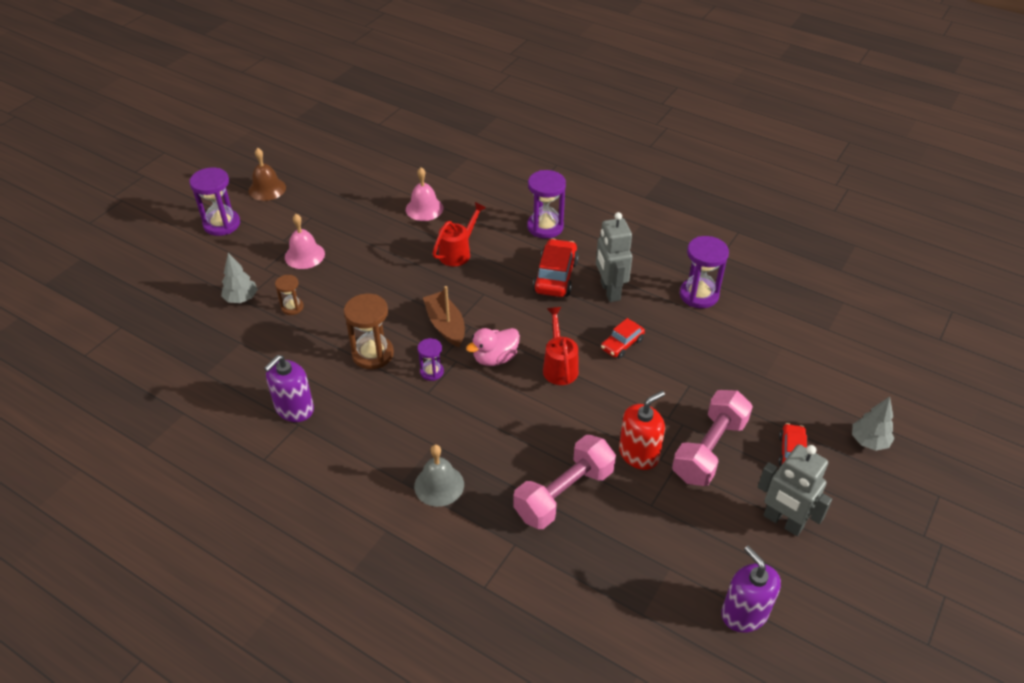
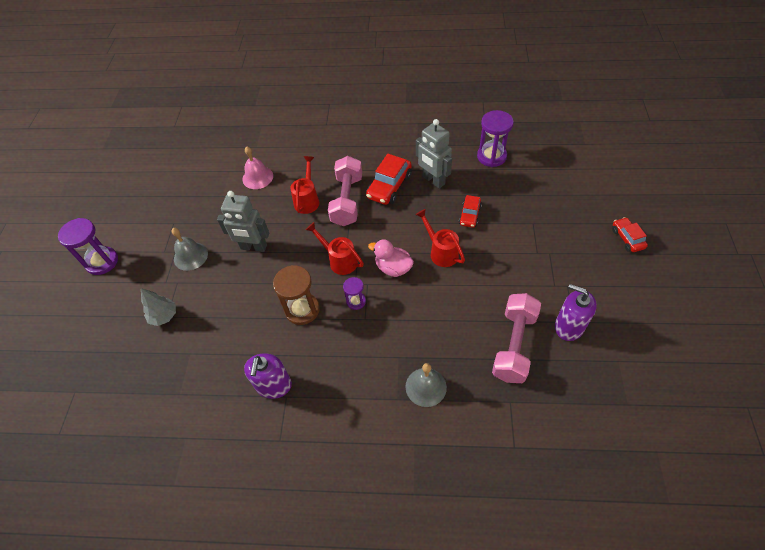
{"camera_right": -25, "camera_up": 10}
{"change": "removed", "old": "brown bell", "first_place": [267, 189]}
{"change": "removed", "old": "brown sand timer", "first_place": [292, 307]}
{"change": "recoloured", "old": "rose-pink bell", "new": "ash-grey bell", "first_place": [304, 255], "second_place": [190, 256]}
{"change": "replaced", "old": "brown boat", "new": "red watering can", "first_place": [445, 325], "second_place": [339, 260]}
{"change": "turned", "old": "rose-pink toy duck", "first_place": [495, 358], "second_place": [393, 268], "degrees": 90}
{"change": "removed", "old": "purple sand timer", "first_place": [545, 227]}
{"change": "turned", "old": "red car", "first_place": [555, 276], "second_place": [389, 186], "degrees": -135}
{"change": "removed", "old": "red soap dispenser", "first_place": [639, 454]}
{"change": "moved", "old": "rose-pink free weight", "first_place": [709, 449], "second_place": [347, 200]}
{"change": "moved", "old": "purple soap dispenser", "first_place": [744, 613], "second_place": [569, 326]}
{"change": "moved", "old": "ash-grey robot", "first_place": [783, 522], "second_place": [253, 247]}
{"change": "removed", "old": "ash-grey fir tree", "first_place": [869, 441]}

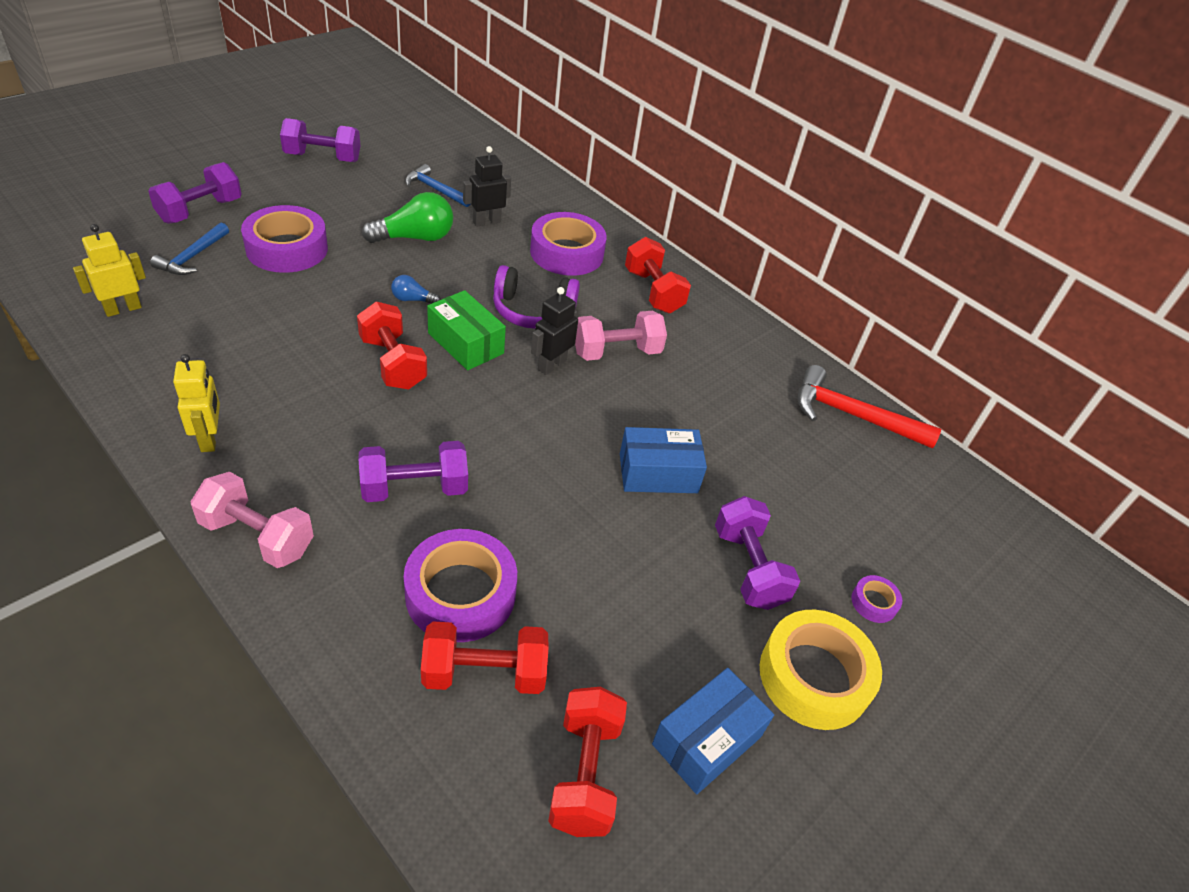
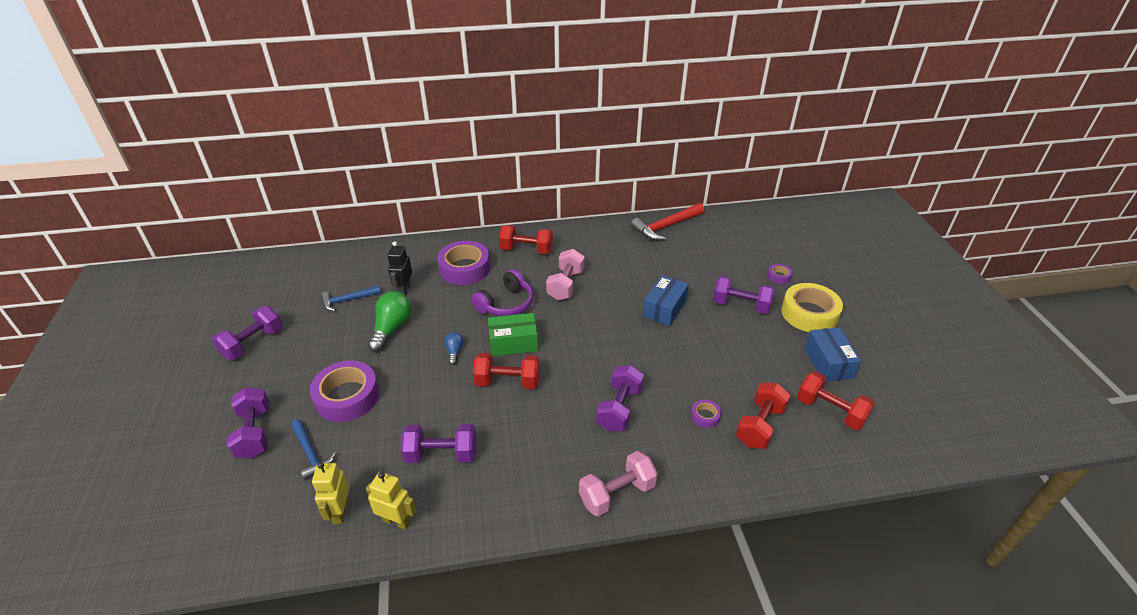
{"camera_right": -50, "camera_up": -5}
{"change": "moved", "old": "bright yellow robot", "first_place": [210, 438], "second_place": [397, 521]}
{"change": "turned", "old": "cobalt bulb", "first_place": [413, 299], "second_place": [454, 352], "degrees": 135}
{"change": "resized", "old": "purple tape", "first_place": [460, 593], "second_place": [705, 416], "factor": 0.45}
{"change": "removed", "old": "black robot", "first_place": [551, 365]}
{"change": "added", "new": "purple free weight", "second_place": [441, 454]}

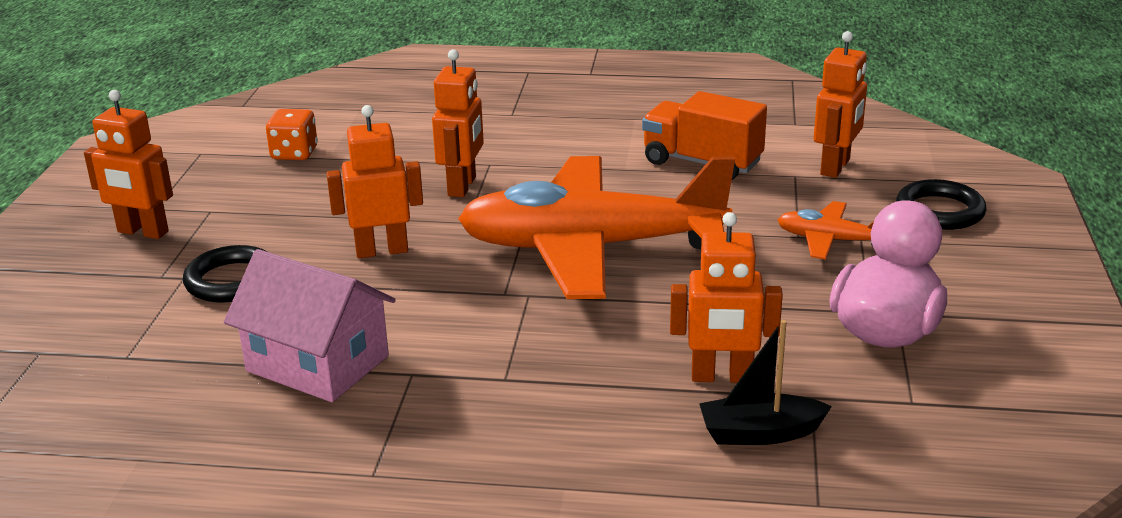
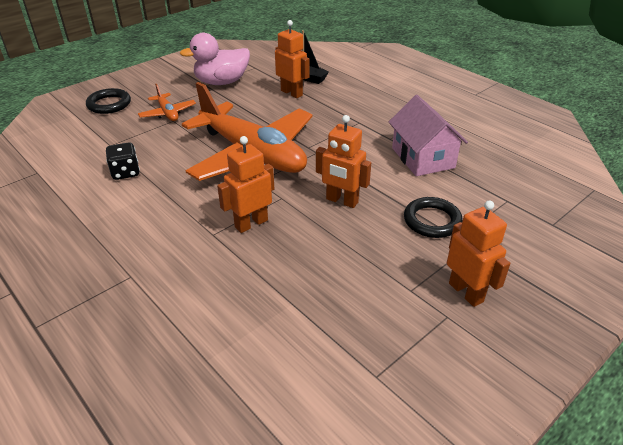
{"camera_right": -140, "camera_up": 10}
{"change": "removed", "old": "bright orange dice", "first_place": [294, 153]}
{"change": "replaced", "old": "bright orange truck", "new": "black dice", "first_place": [702, 163], "second_place": [125, 172]}
{"change": "removed", "old": "bright orange robot", "first_place": [835, 167]}

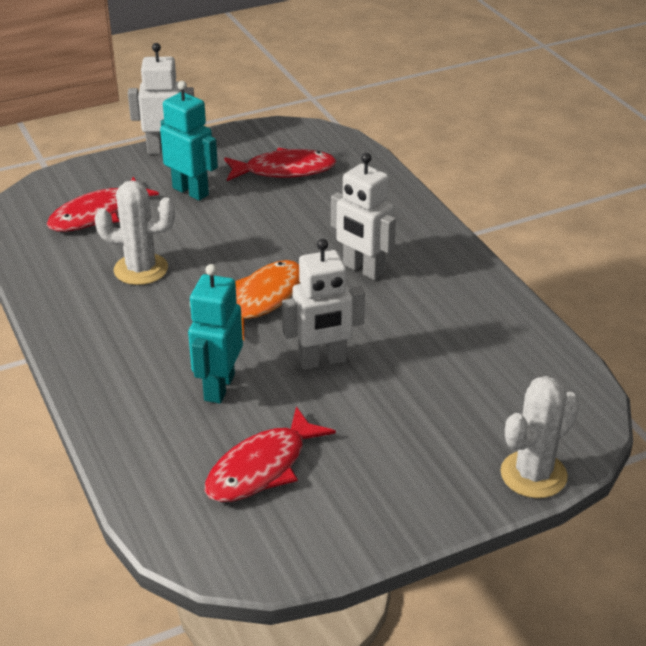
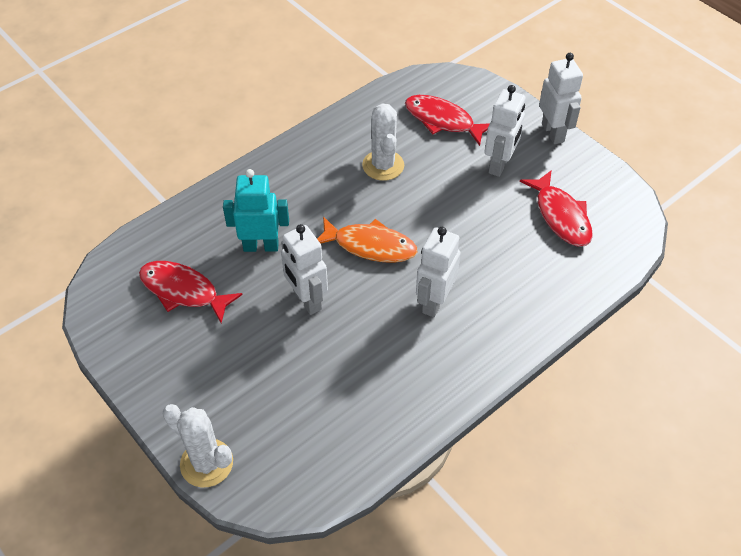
{"camera_right": 75, "camera_up": 15}
{"change": "recoloured", "old": "aqua robot", "new": "snow-white robot", "first_place": [191, 191], "second_place": [499, 165]}

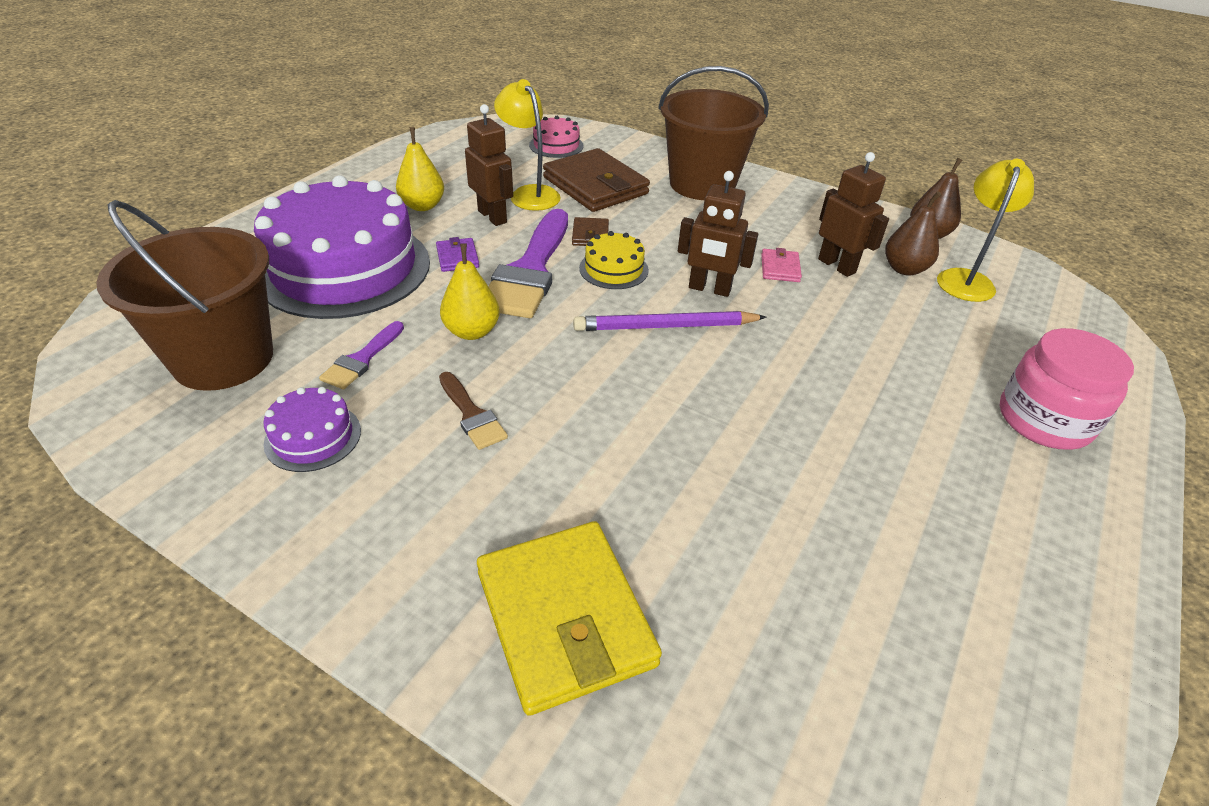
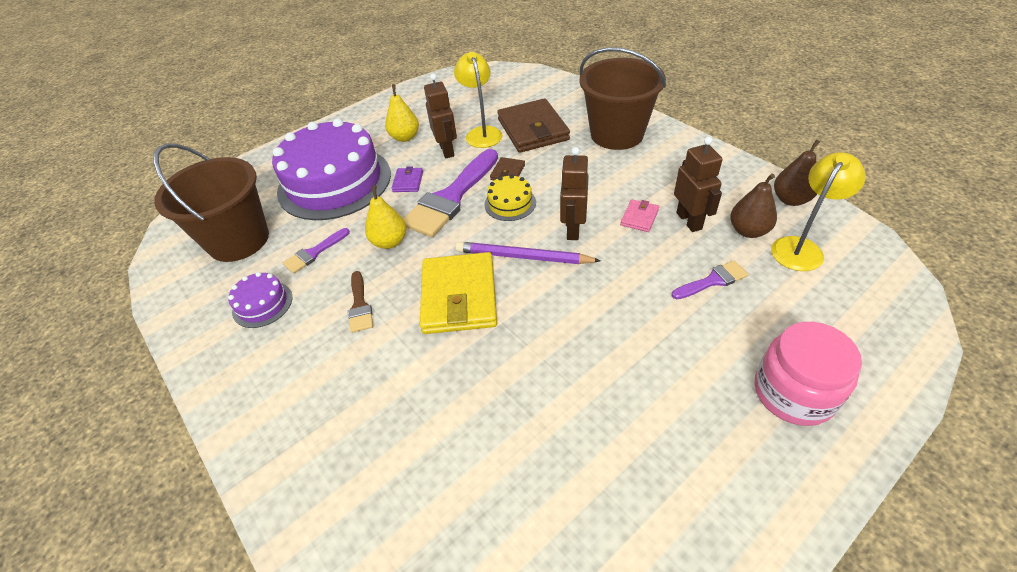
{"camera_right": 25, "camera_up": 5}
{"change": "moved", "old": "bright yellow billfold", "first_place": [564, 618], "second_place": [459, 296]}
{"change": "removed", "old": "rose-pink cake", "first_place": [556, 145]}
{"change": "turned", "old": "brown robot", "first_place": [709, 289], "second_place": [573, 229], "degrees": 60}
{"change": "added", "new": "purple paintbrush", "second_place": [713, 280]}

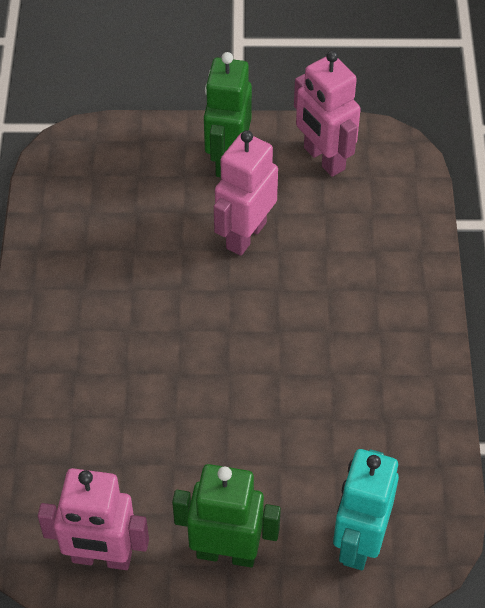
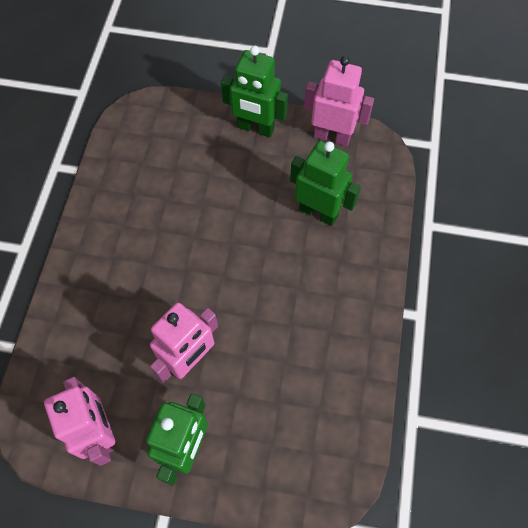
{"camera_right": -170, "camera_up": 10}
{"change": "removed", "old": "aqua robot", "first_place": [359, 542]}
{"change": "added", "new": "emerald robot", "second_place": [318, 212]}

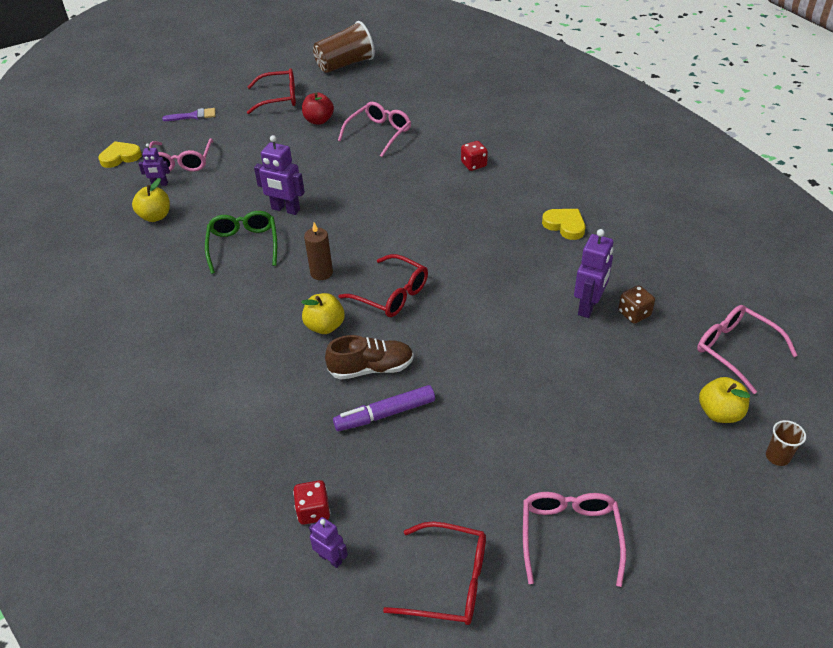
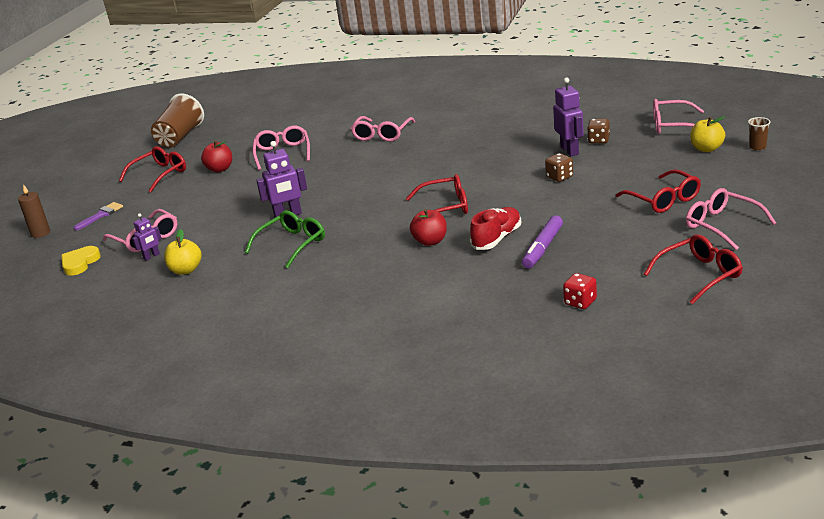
{"camera_right": -40, "camera_up": -15}
{"change": "turned", "old": "emerald spectacles", "first_place": [243, 245], "second_place": [292, 244], "degrees": 90}
{"change": "recoloured", "old": "bright yellow apple fruit", "new": "red apple fruit", "first_place": [325, 326], "second_place": [430, 241]}
{"change": "moved", "old": "brown candle", "first_place": [321, 273], "second_place": [40, 233]}
{"change": "removed", "old": "purple robot", "first_place": [330, 558]}
{"change": "recoloured", "old": "brown shoe", "new": "red shoe", "first_place": [371, 368], "second_place": [497, 238]}
{"change": "replaced", "old": "red dice", "new": "rose-pink spectacles", "first_place": [474, 164], "second_place": [382, 135]}
{"change": "removed", "old": "bright yellow love heart", "first_place": [565, 225]}
{"change": "added", "new": "brown dice", "second_place": [559, 177]}
{"change": "added", "new": "red spectacles", "second_place": [663, 200]}

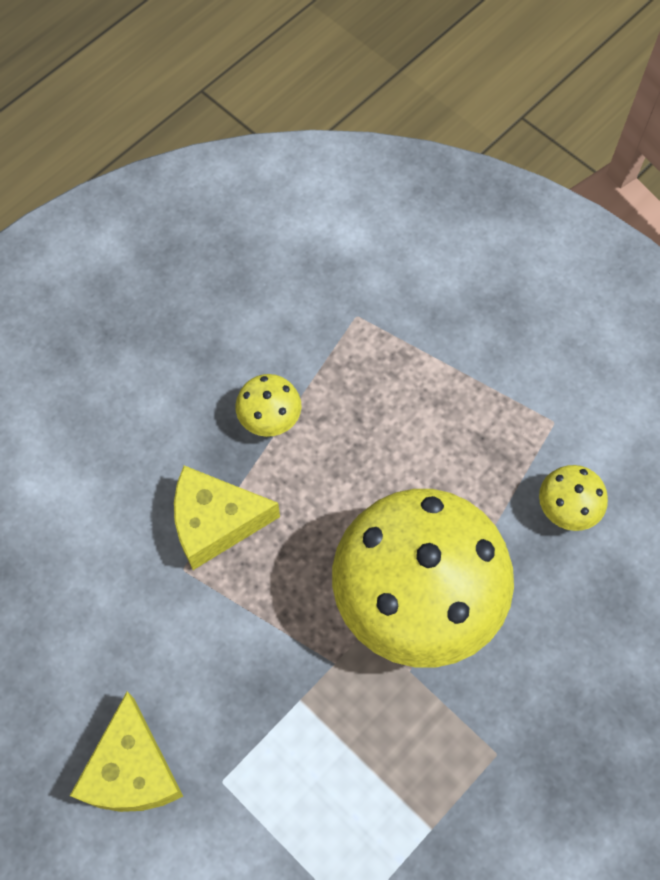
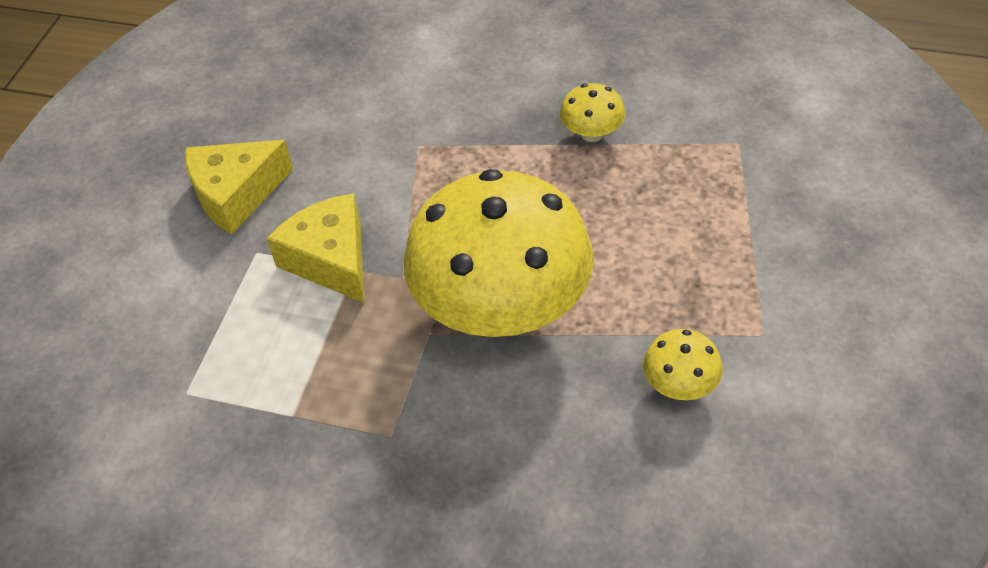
{"camera_right": 65, "camera_up": -15}
{"change": "moved", "old": "bright yellow cheese", "first_place": [215, 522], "second_place": [331, 260]}

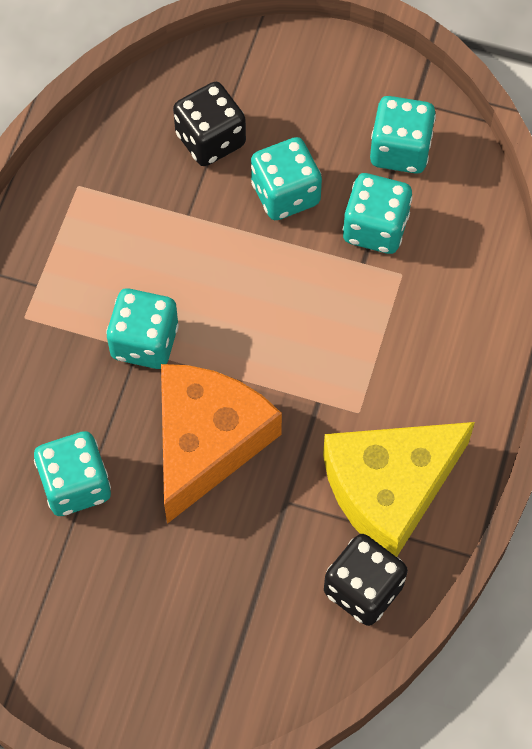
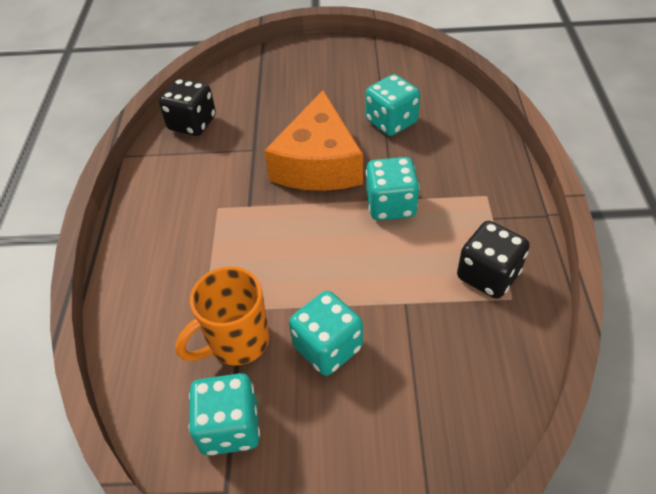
{"camera_right": 165, "camera_up": -15}
{"change": "moved", "old": "black dice", "first_place": [210, 140], "second_place": [488, 275]}
{"change": "removed", "old": "bright yellow cheese", "first_place": [389, 489]}
{"change": "replaced", "old": "aqua dice", "new": "bright orange mug", "first_place": [375, 228], "second_place": [237, 342]}

